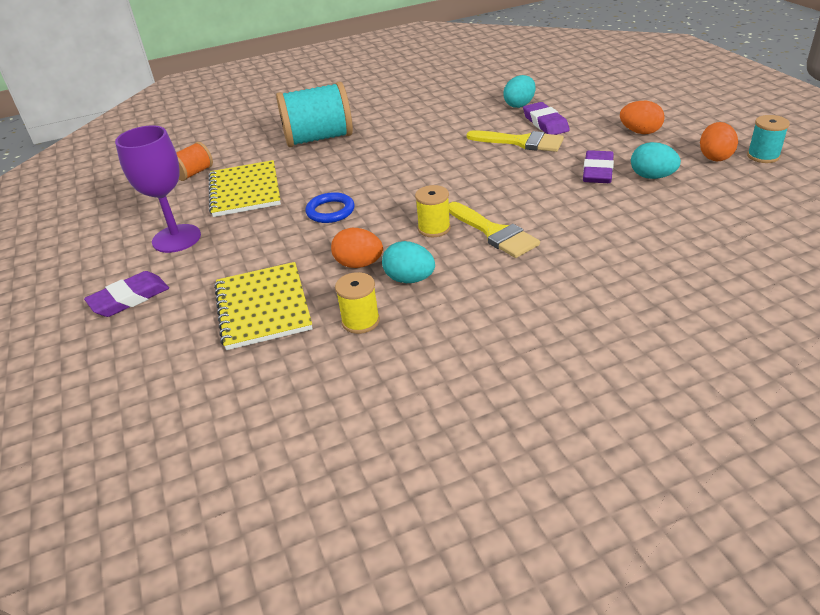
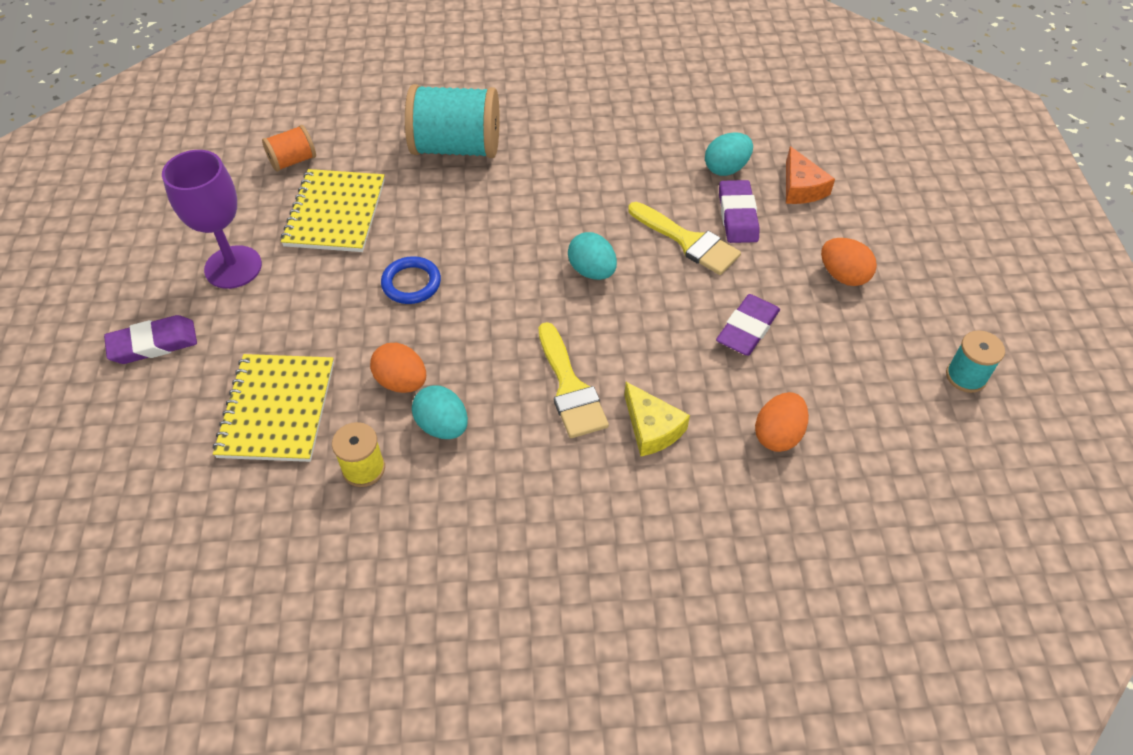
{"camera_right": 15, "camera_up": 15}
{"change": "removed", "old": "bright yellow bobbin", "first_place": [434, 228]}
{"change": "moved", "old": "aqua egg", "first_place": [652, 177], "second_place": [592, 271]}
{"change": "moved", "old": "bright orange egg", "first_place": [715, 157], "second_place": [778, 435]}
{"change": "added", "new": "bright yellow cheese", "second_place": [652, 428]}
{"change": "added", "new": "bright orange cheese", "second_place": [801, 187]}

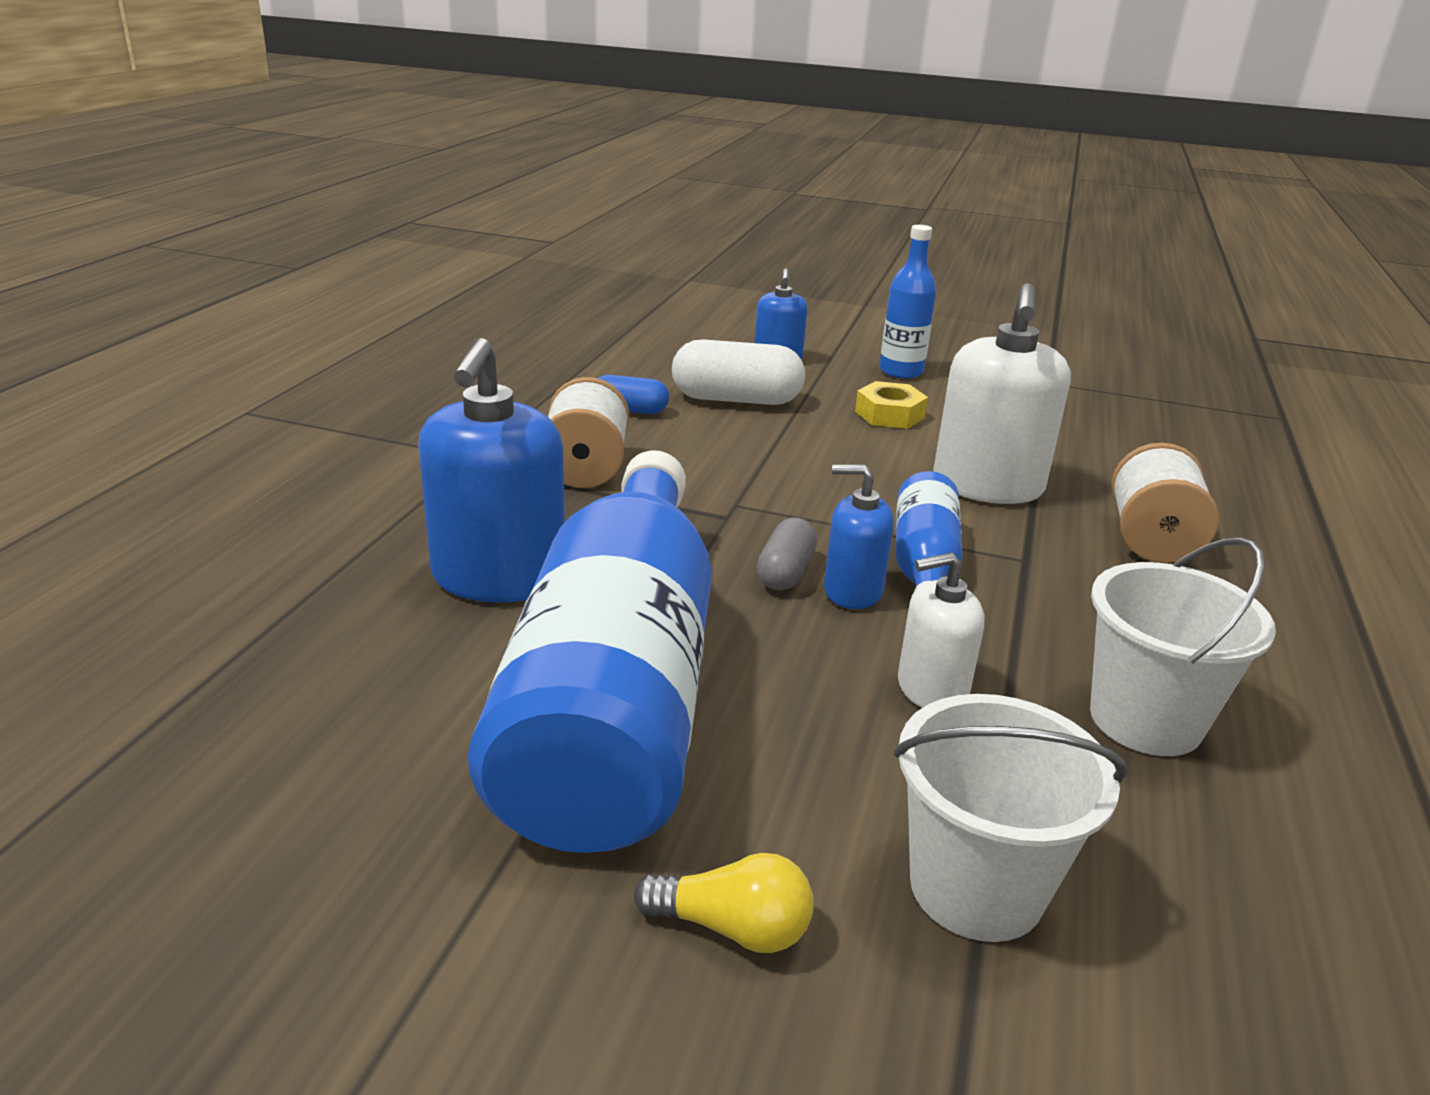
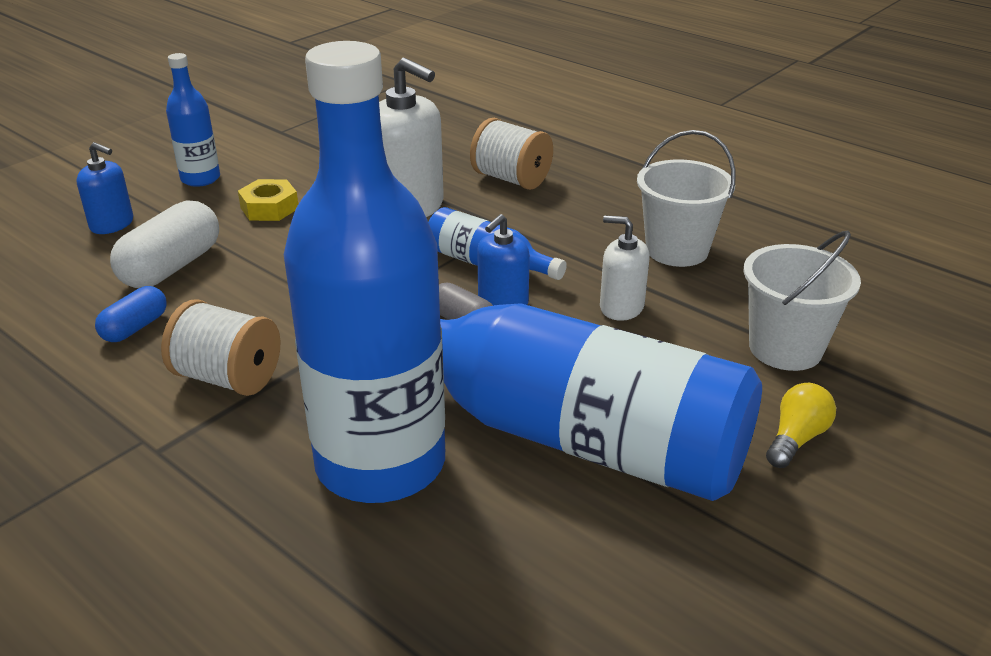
{"camera_right": -65, "camera_up": 5}
{"change": "replaced", "old": "cobalt soap dispenser", "new": "cobalt bottle", "first_place": [499, 577], "second_place": [380, 463]}
{"change": "turned", "old": "snow-white soap dispenser", "first_place": [931, 689], "second_place": [621, 307], "degrees": 105}

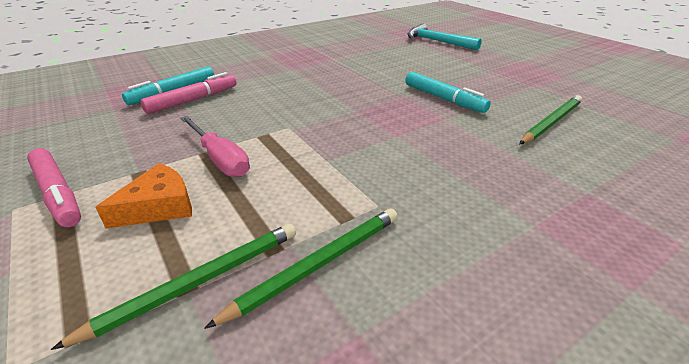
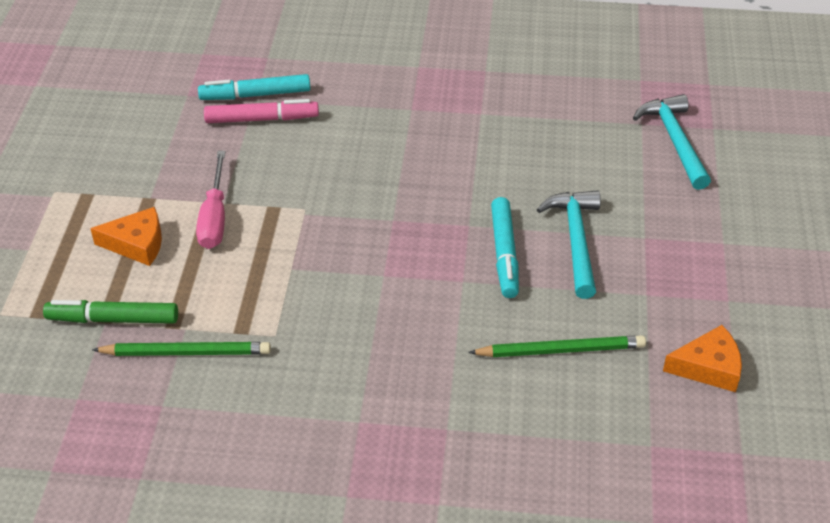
{"camera_right": 40, "camera_up": 10}
{"change": "removed", "old": "rose-pink marker", "first_place": [58, 193]}
{"change": "replaced", "old": "emerald wooden pencil", "new": "emerald marker", "first_place": [198, 282], "second_place": [113, 319]}
{"change": "added", "new": "aqua hammer", "second_place": [576, 240]}
{"change": "added", "new": "bright orange cheese", "second_place": [708, 367]}

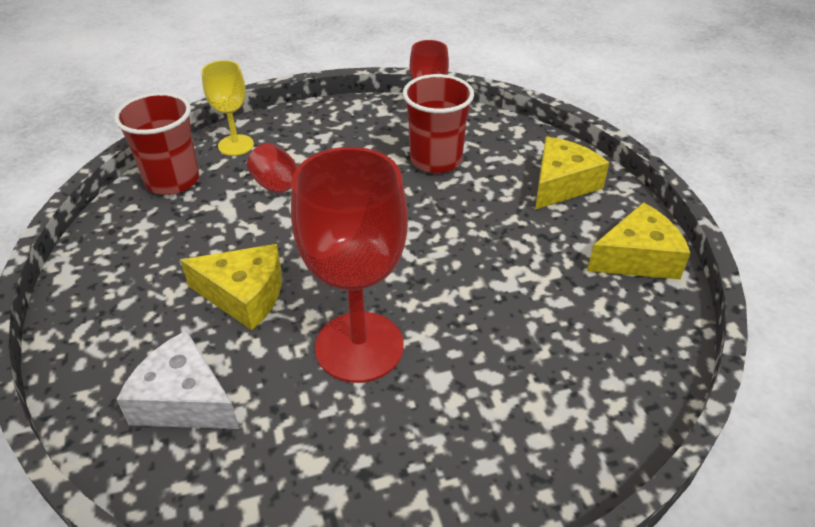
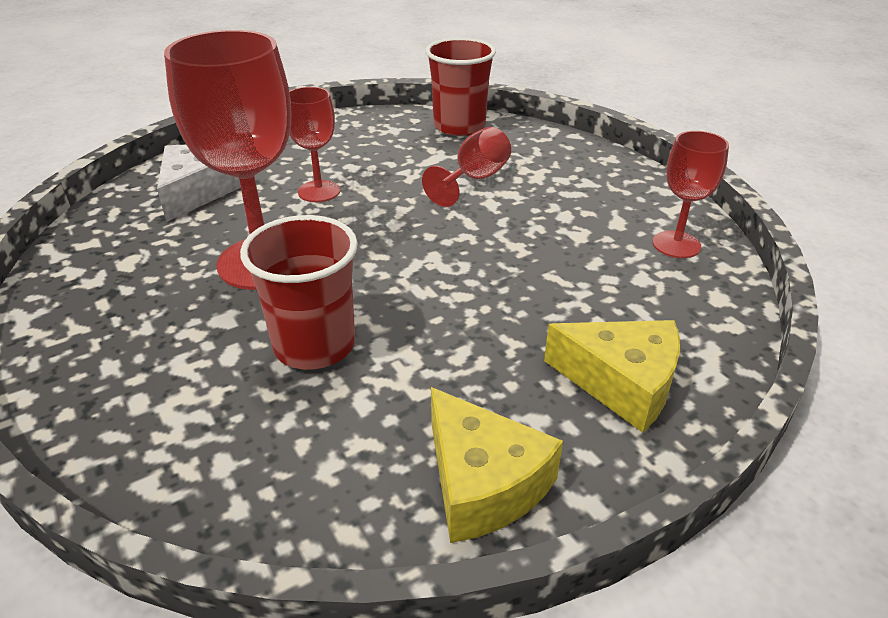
{"camera_right": 75, "camera_up": -5}
{"change": "replaced", "old": "bright yellow cheese", "new": "red goblet", "first_place": [244, 295], "second_place": [319, 191]}
{"change": "removed", "old": "bright yellow goblet", "first_place": [236, 145]}
{"change": "moved", "old": "red tumbler", "first_place": [436, 160], "second_place": [314, 345]}

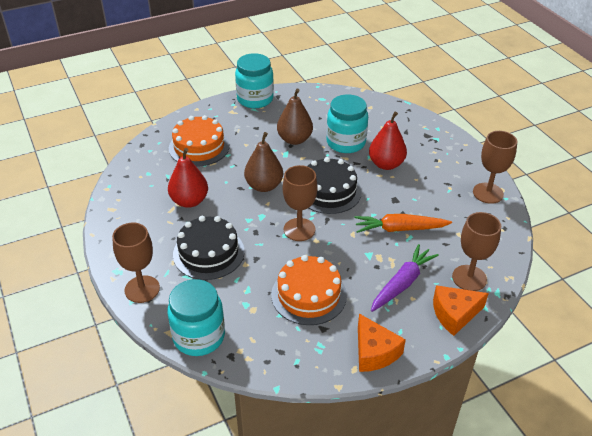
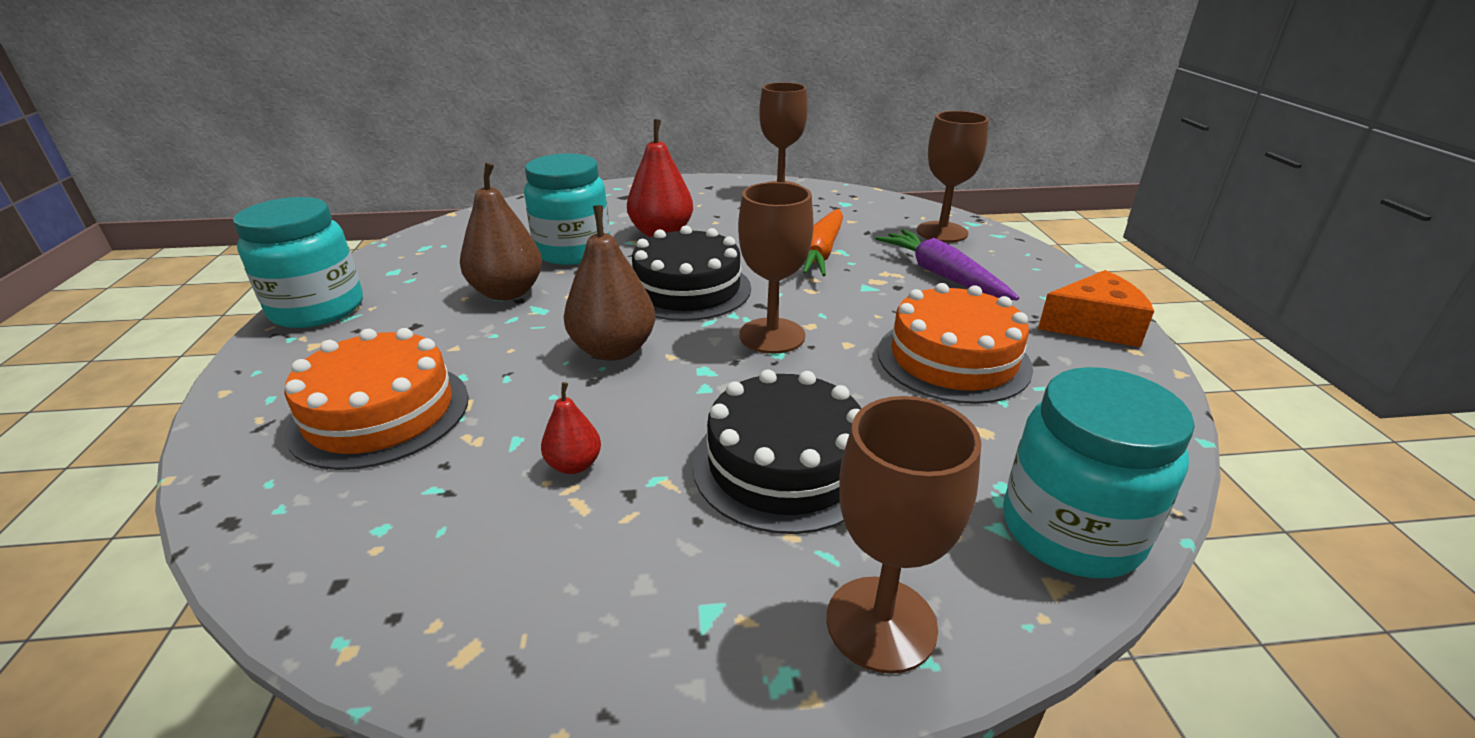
{"camera_right": -70, "camera_up": -10}
{"change": "resized", "old": "red pear fruit", "first_place": [189, 201], "second_place": [574, 465], "factor": 0.52}
{"change": "removed", "old": "bright orange cheese", "first_place": [454, 314]}

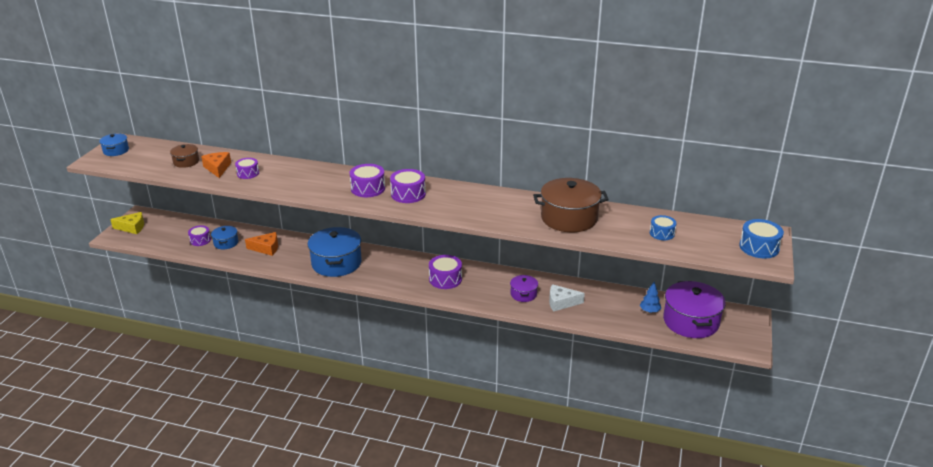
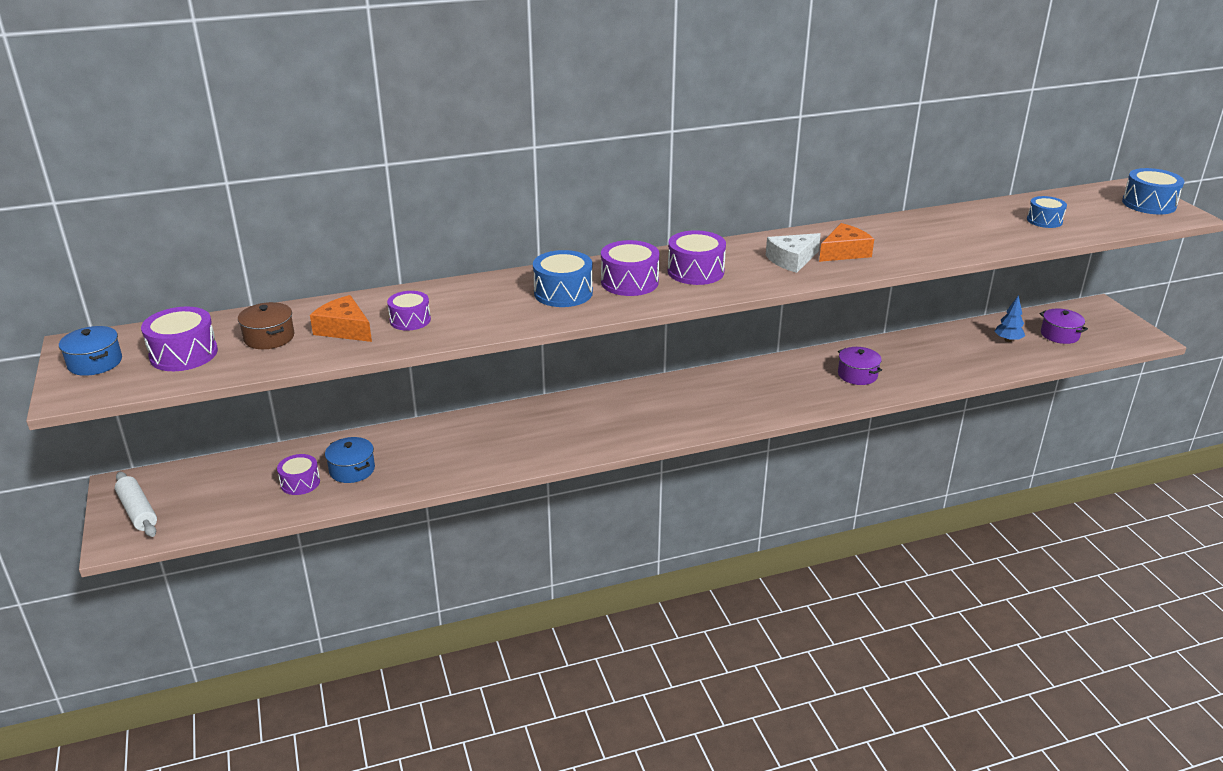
{"camera_right": -35, "camera_up": 0}
{"change": "replaced", "old": "bright yellow cheese", "new": "snow-white dough roller", "first_place": [132, 227], "second_place": [138, 511]}
{"change": "moved", "old": "bright orange cheese", "first_place": [266, 248], "second_place": [844, 252]}
{"change": "removed", "old": "cobalt pot", "first_place": [336, 263]}
{"change": "moved", "old": "purple snare drum", "first_place": [445, 279], "second_place": [184, 354]}
{"change": "removed", "old": "brown pot", "first_place": [569, 218]}
{"change": "moved", "old": "snow-white cheese", "first_place": [561, 302], "second_place": [792, 260]}
{"change": "resized", "old": "purple pot", "first_place": [691, 321], "second_place": [1059, 335], "factor": 0.5}
{"change": "added", "new": "cobalt snare drum", "second_place": [563, 293]}

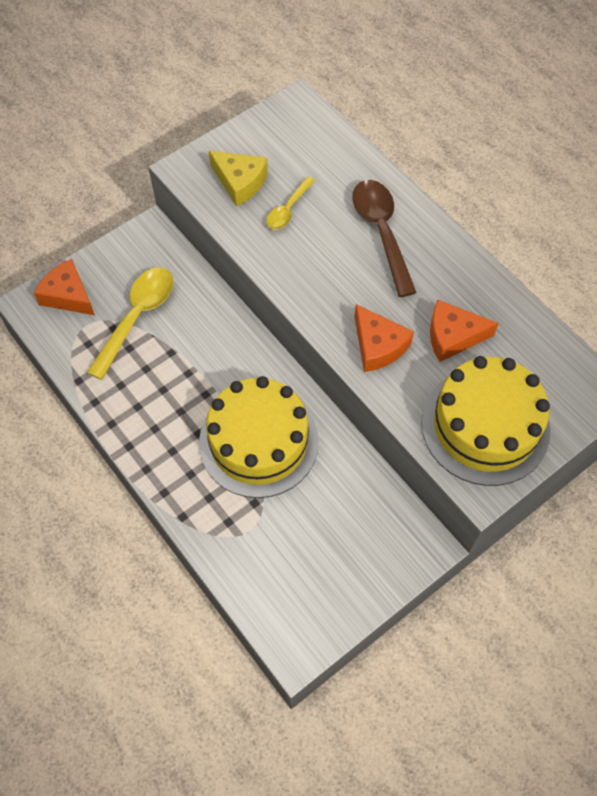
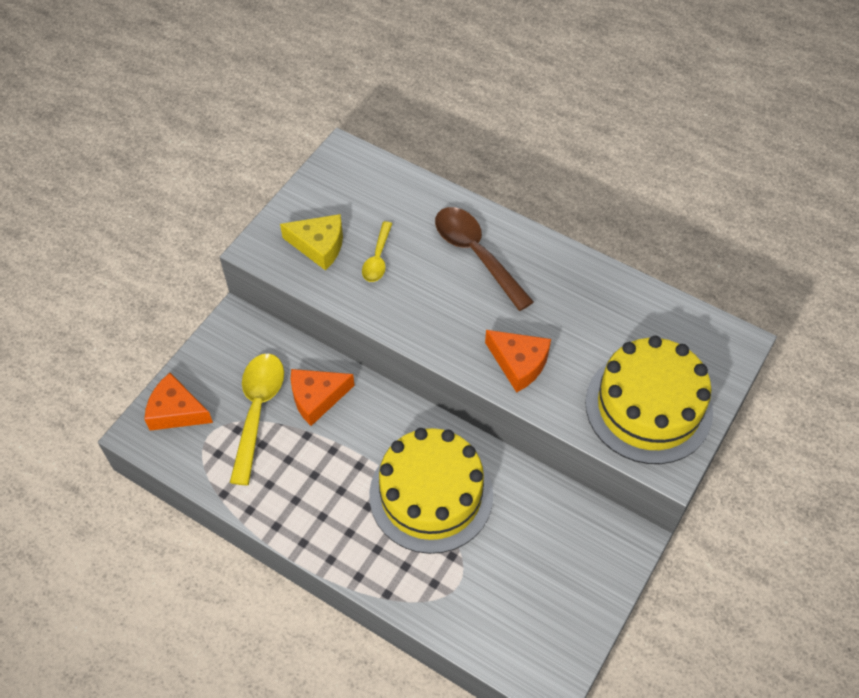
{"camera_right": -20, "camera_up": -5}
{"change": "moved", "old": "bright orange cheese", "first_place": [453, 336], "second_place": [317, 398]}

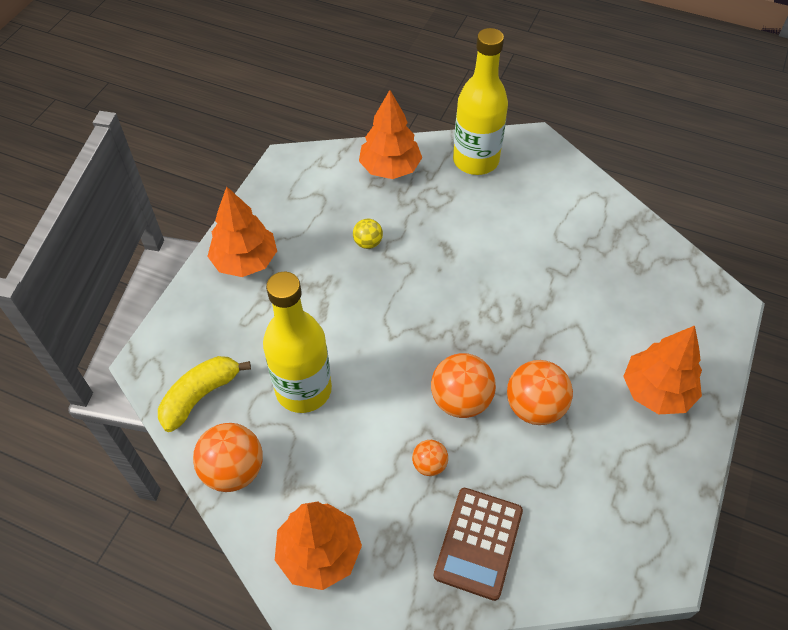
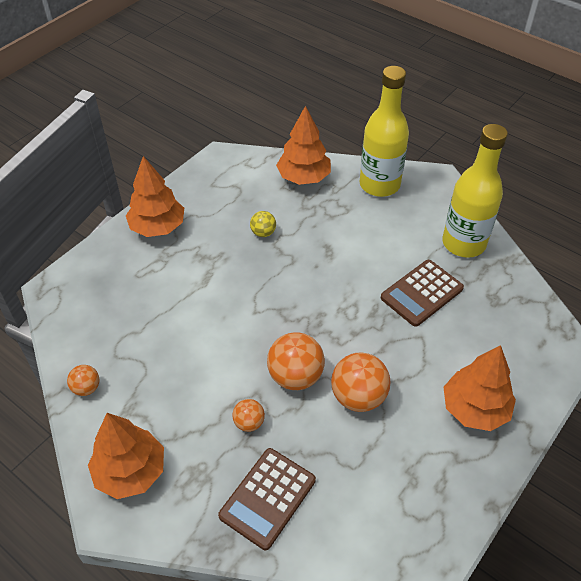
{"camera_right": 15, "camera_up": -5}
{"change": "removed", "old": "bright yellow banana fruit", "first_place": [200, 396]}
{"change": "resized", "old": "bright orange play ball", "first_place": [233, 470], "second_place": [86, 388], "factor": 0.54}
{"change": "moved", "old": "bright yellow bottle", "first_place": [303, 390], "second_place": [463, 243]}
{"change": "added", "new": "brown adding machine", "second_place": [421, 293]}

